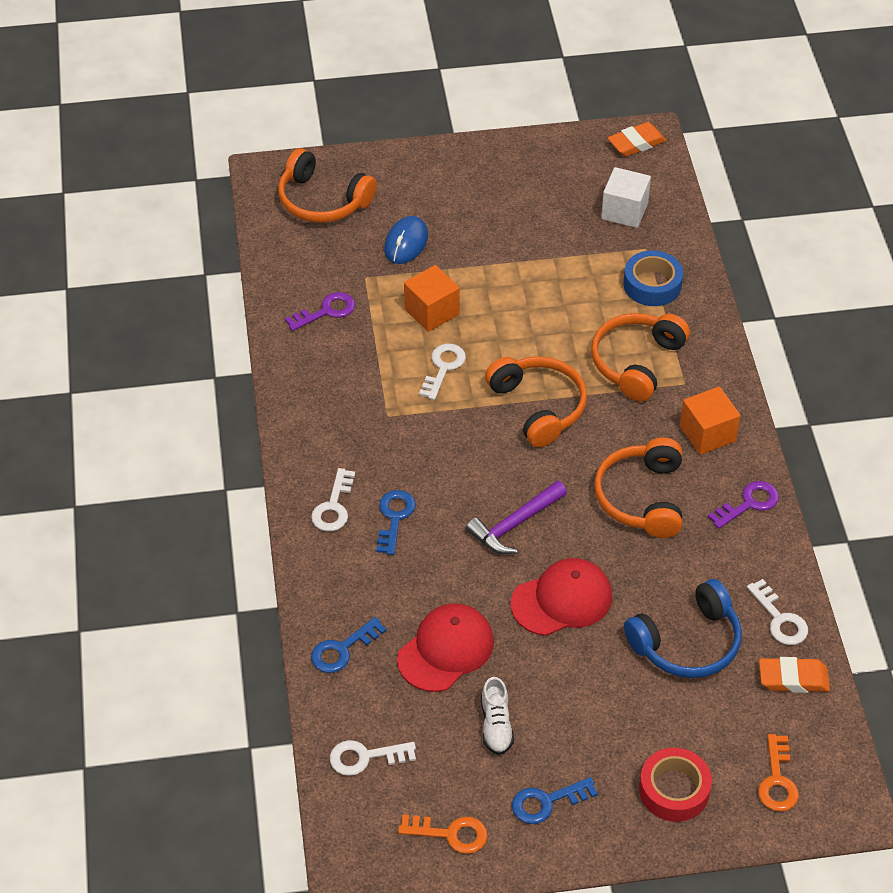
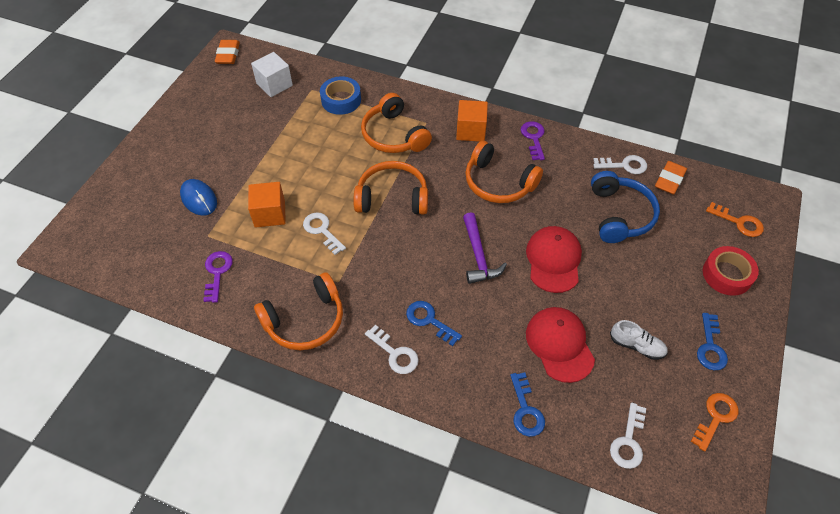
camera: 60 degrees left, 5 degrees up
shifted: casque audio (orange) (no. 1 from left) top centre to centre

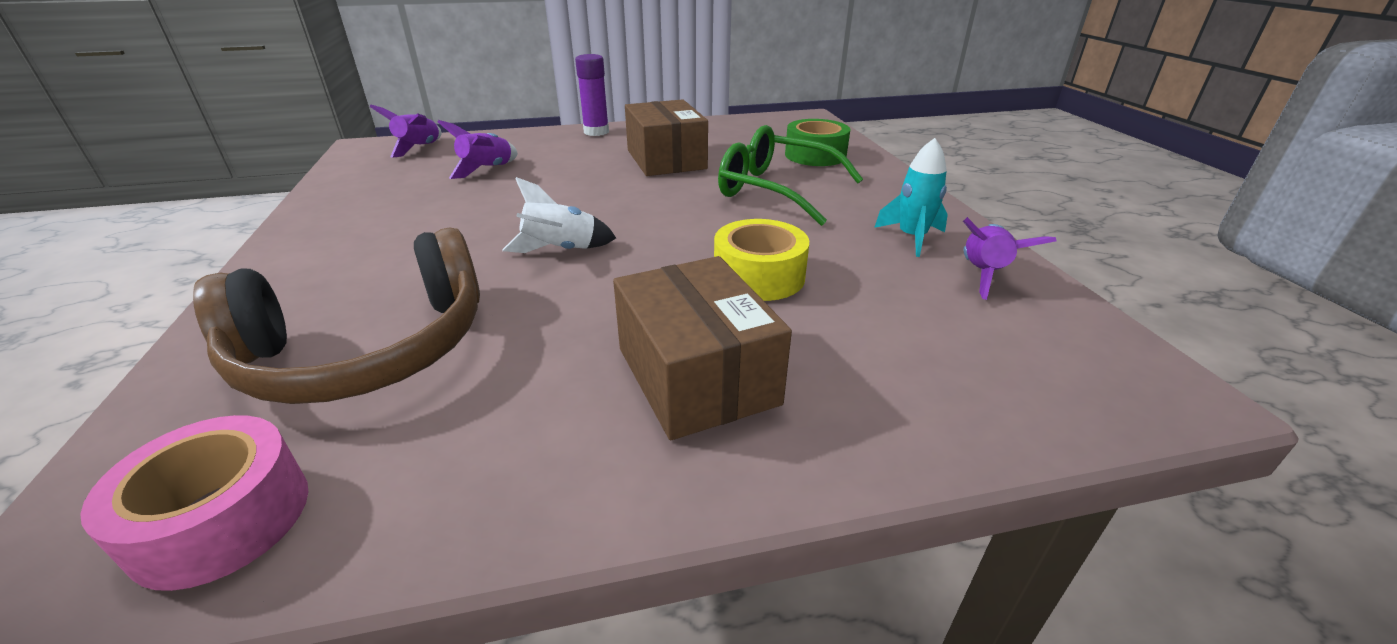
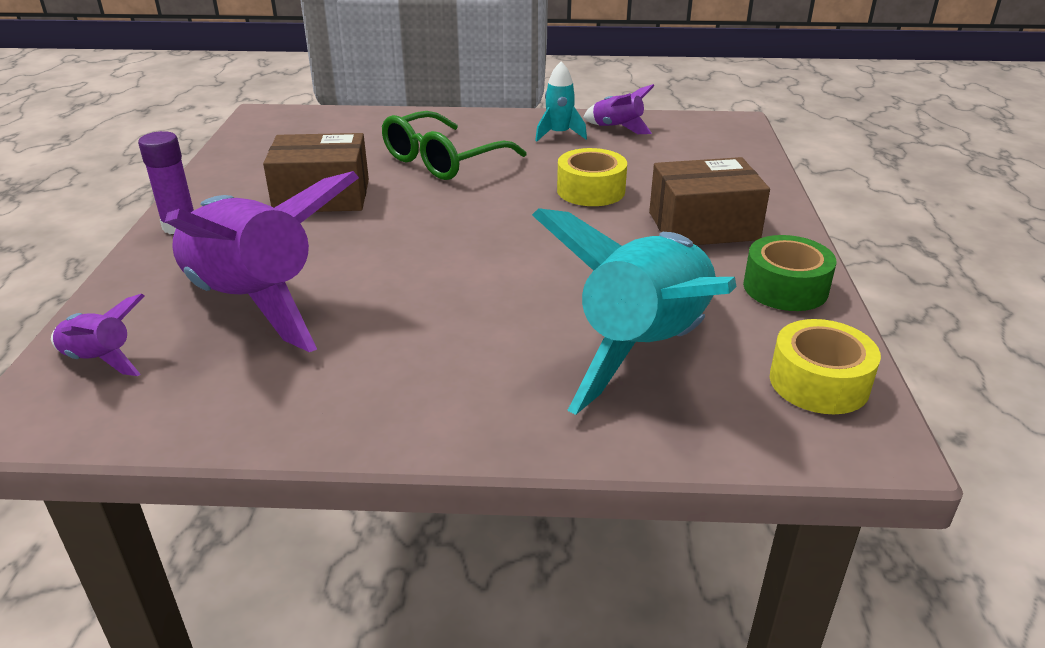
camera: 75 degrees left, 0 degrees up
gone: fusée (blanc) centre
shifted: ruban adhésif (vert) top centre to middle right
swapped: casque audio (marron) middle left to fusée (turquoise) (no. 2 from left) centre
repainted: ruban adhésif (rose) bottom left to ruban adhésif (jaune) (no. 2 from left) middle right
scaled: fusée (violet) (no. 2 from left) top centre = middle left x2.31

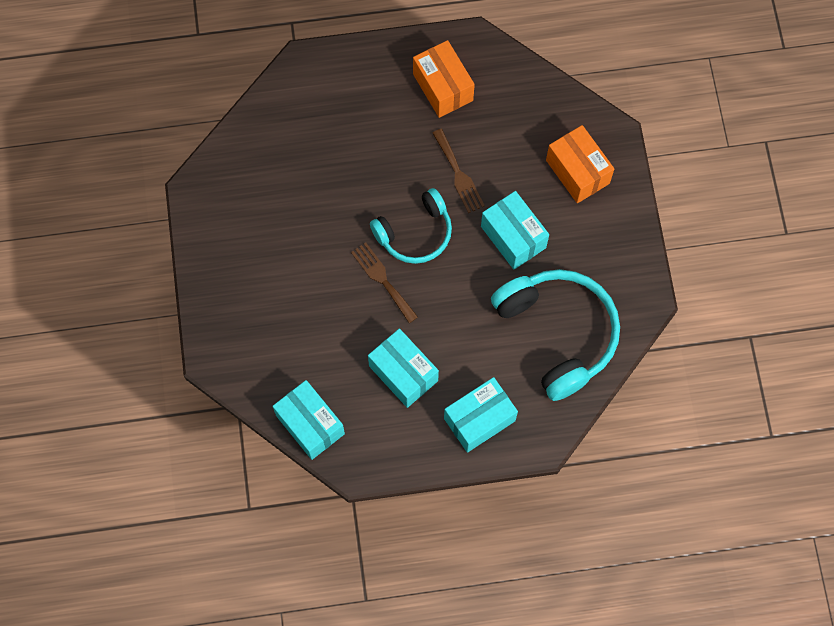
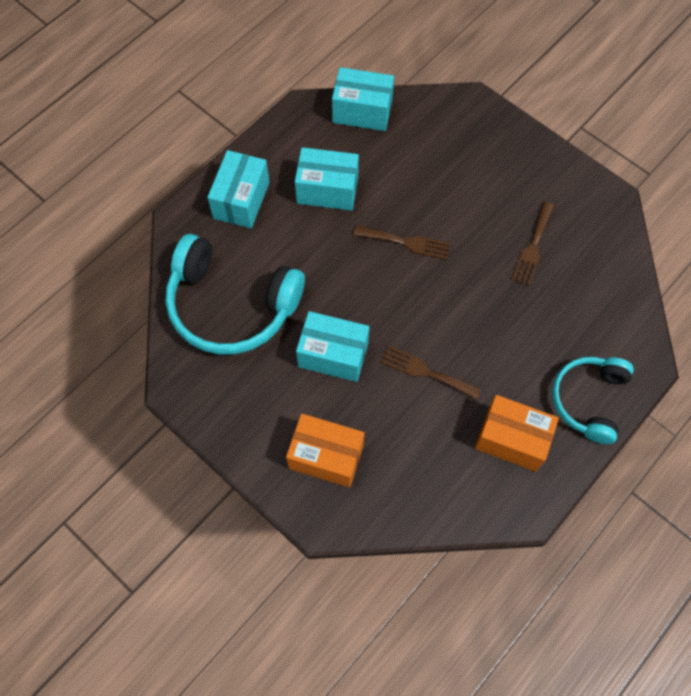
camera: 140 degrees right, 5 degrees down
new: fourchette (marron) (no. 3 from left) middle right
shifted: casque audio (turquoise) (no. 1 from left in the first image) centre to casque audio (turquoise) (no. 2 from left) middle right

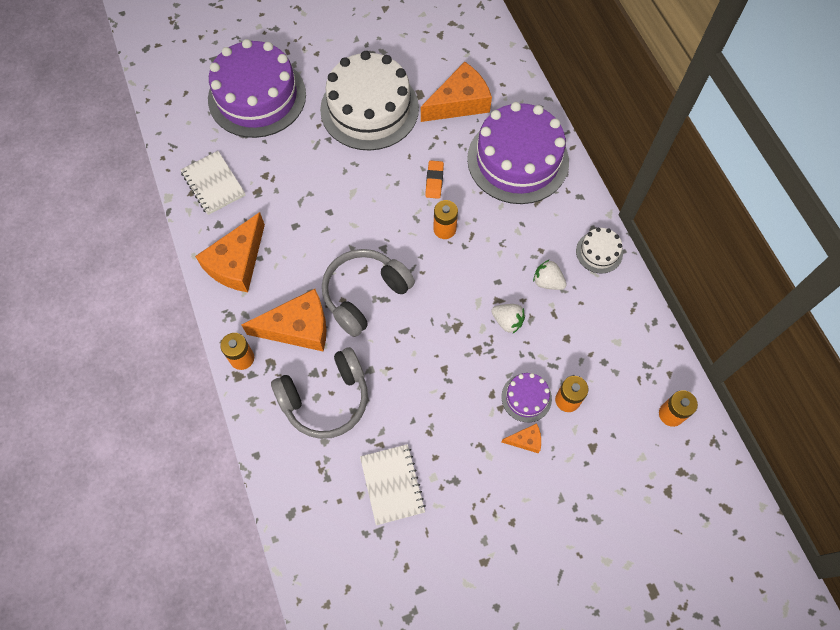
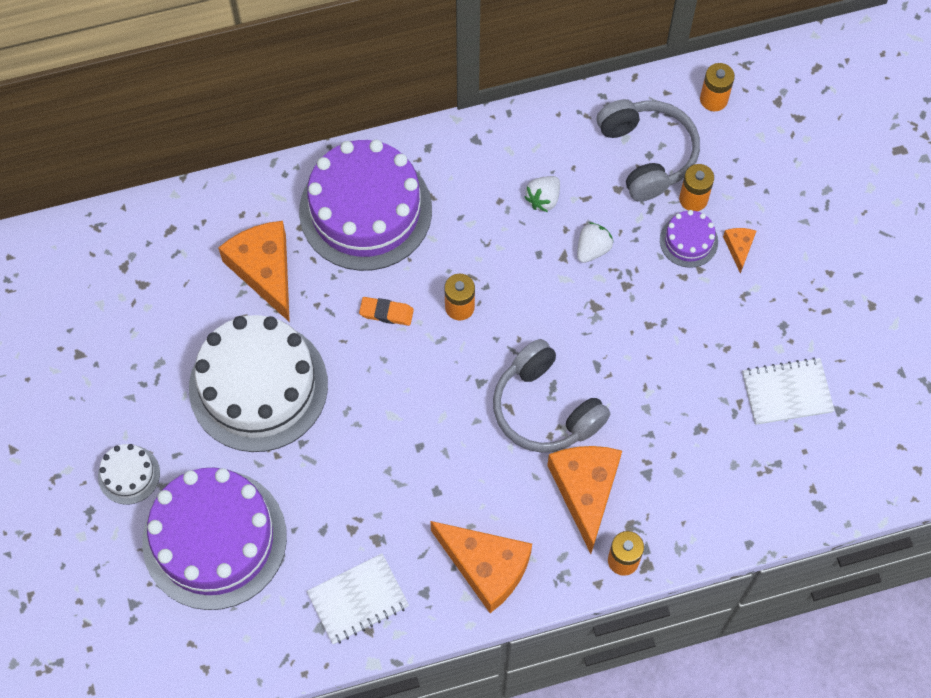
camera: 85 degrees left, 0 degrees up
shifted: gâteau (blanc) (no. 2 from left in the first image) middle right to gâteau (blanc) (no. 1 from left) bottom left; casque audio (gris) (no. 1 from left in the first image) centre to casque audio (gris) (no. 2 from left) top right

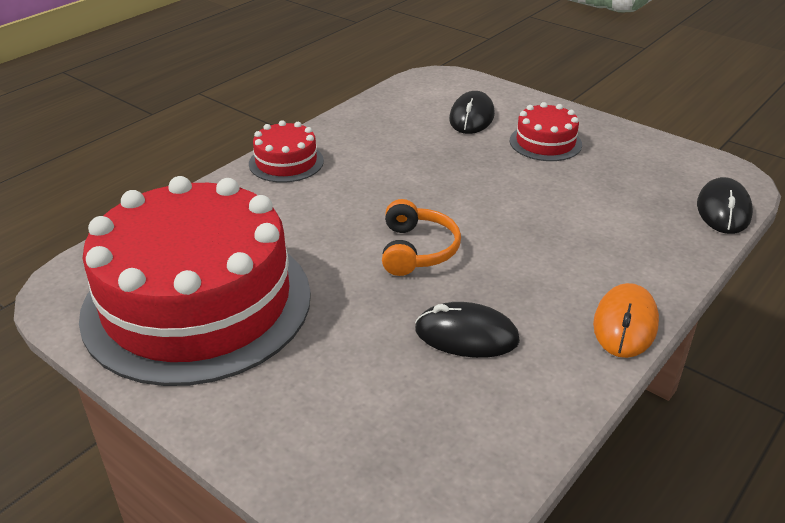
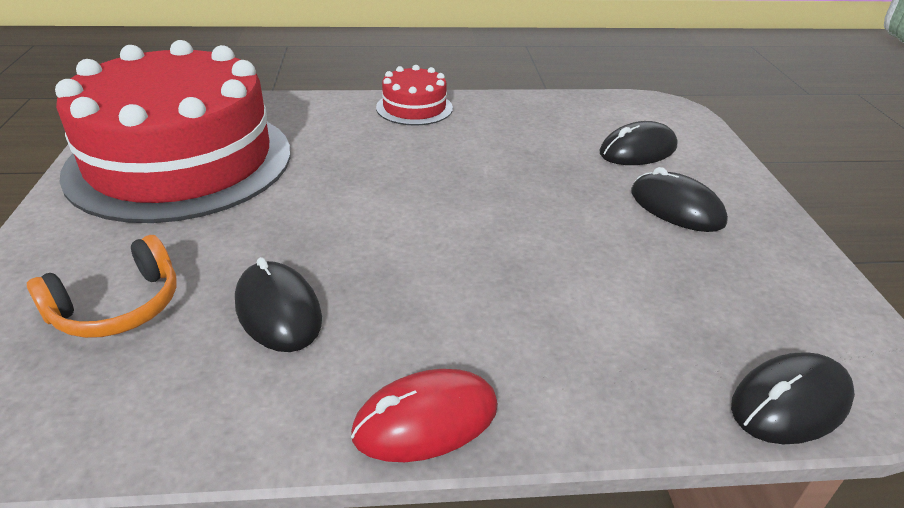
camera: 45 degrees right, 0 degrees up
shifted: casque audio (orange) centre to middle left
swapped: gâteau (rouge) (no. 3 from left) top right to souris (noir) (no. 3 from left) middle right
repainted: souris (orange) middle right to souris (rouge) bottom centre

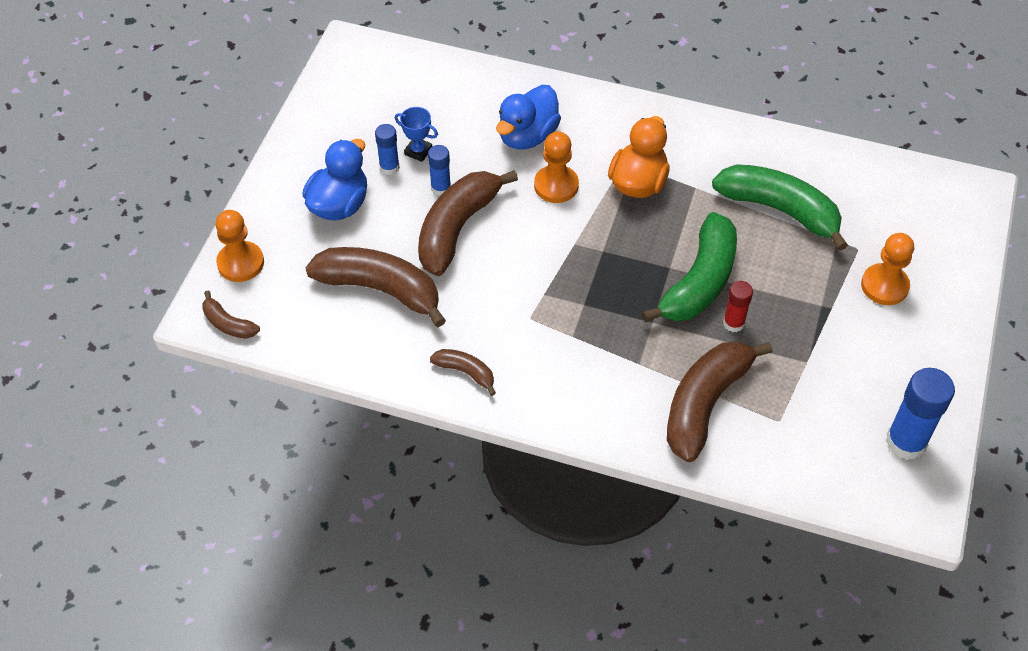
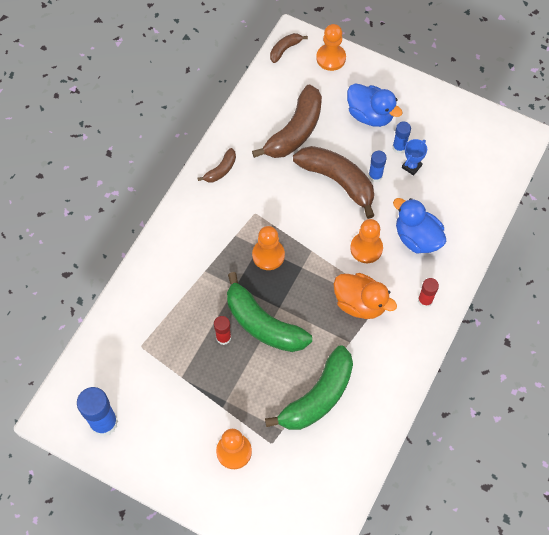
camera: 100 degrees right, 10 degrees up
gone: banane (marron) (no. 5 from left) middle right
new: pion (orange) (no. 2 from left) centre; bâton de colle (rouge) (no. 2 from left) middle right

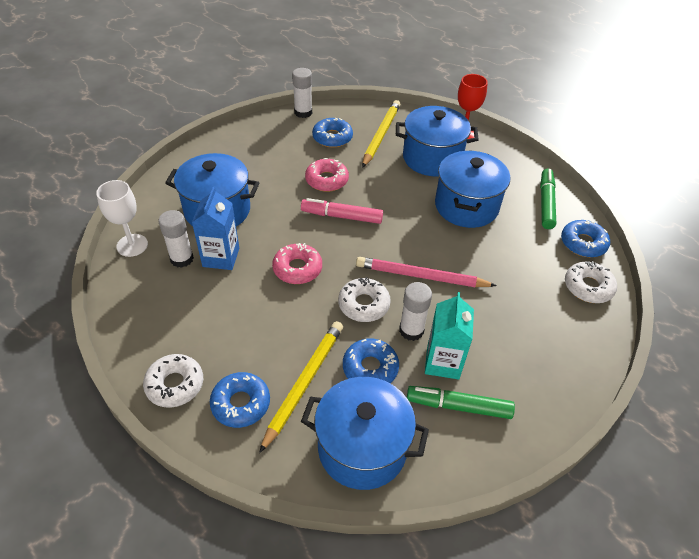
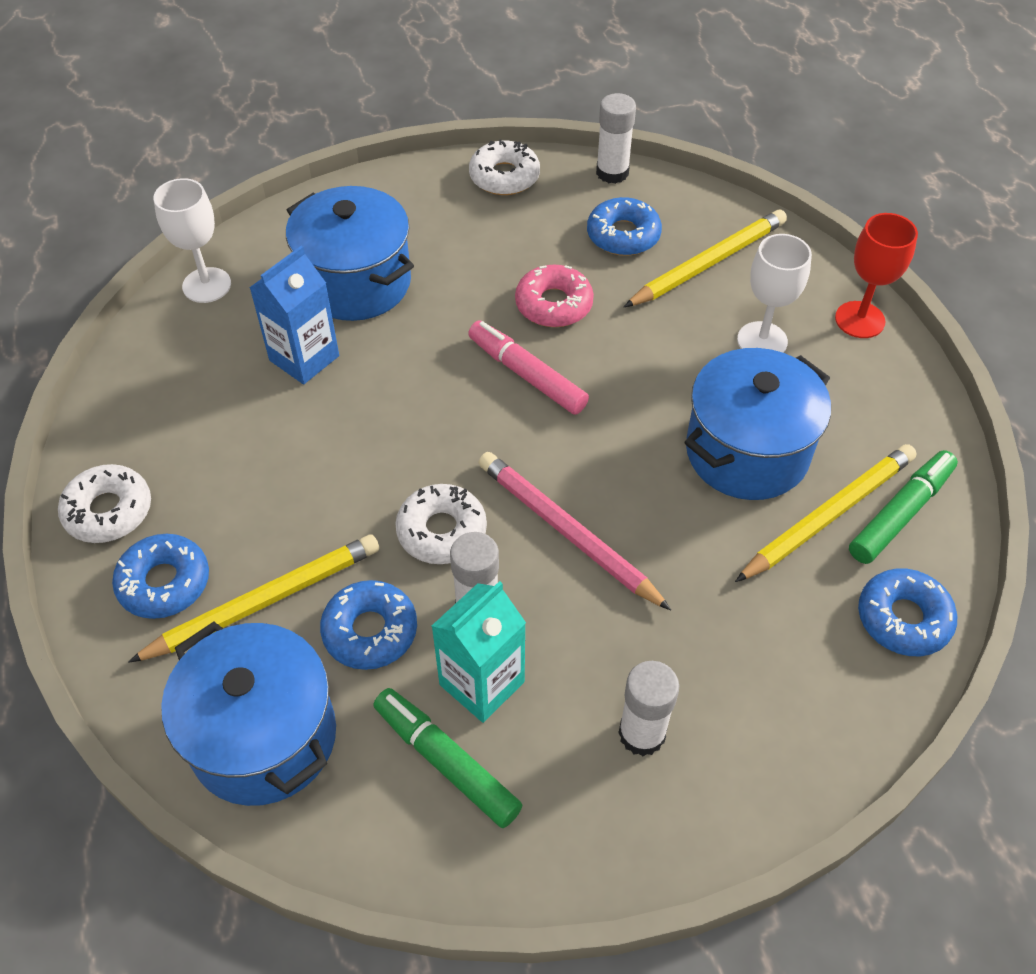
camera: 35 degrees right, 5 degrees up
gone: beignet (rose) (no. 1 from left) centre
new: crayon (jaune) (no. 3 from left) middle right
shifted: beignet (blanc) (no. 3 from left) middle right to top centre; bâton de colle (blanc) (no. 1 from left in the first image) middle left to bâton de colle (blanc) (no. 3 from left) bottom centre
swapped: marmite (bleu) (no. 3 from left) top centre to verre à pied (blanc) (no. 2 from left) top right

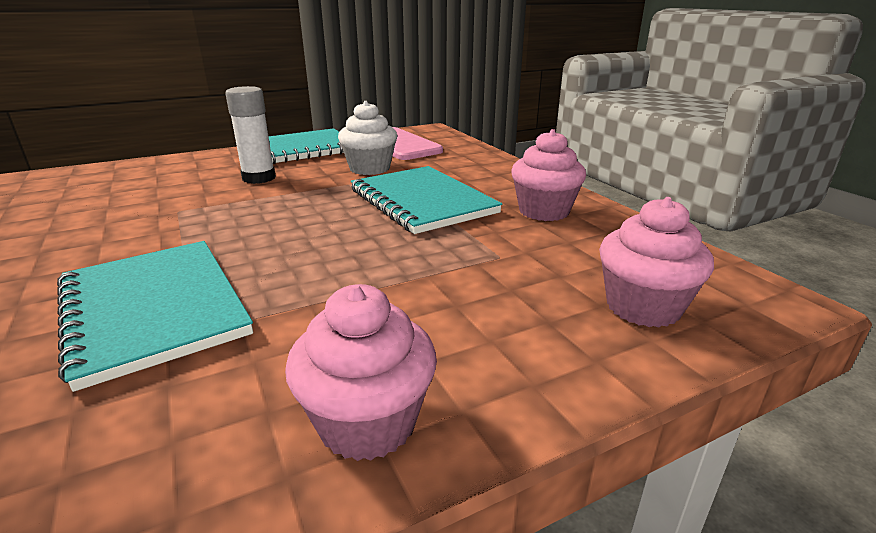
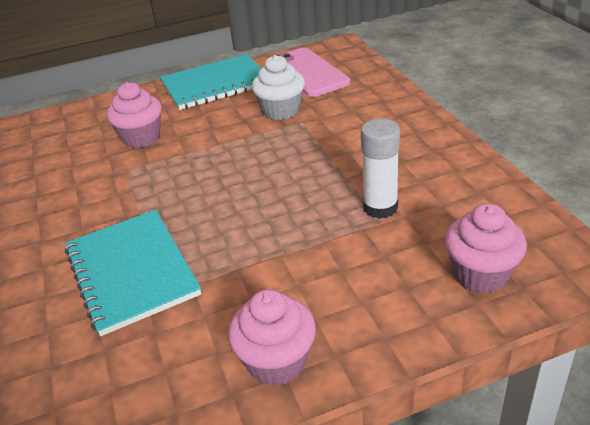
camera: 10 degrees right, 10 degrees up
gone: carnet (turquoise) (no. 3 from left) centre
shifted: muffin (rose) (no. 2 from left in the first image) top centre to muffin (rose) (no. 1 from left) top left; bâton de colle (blanc) top left to centre

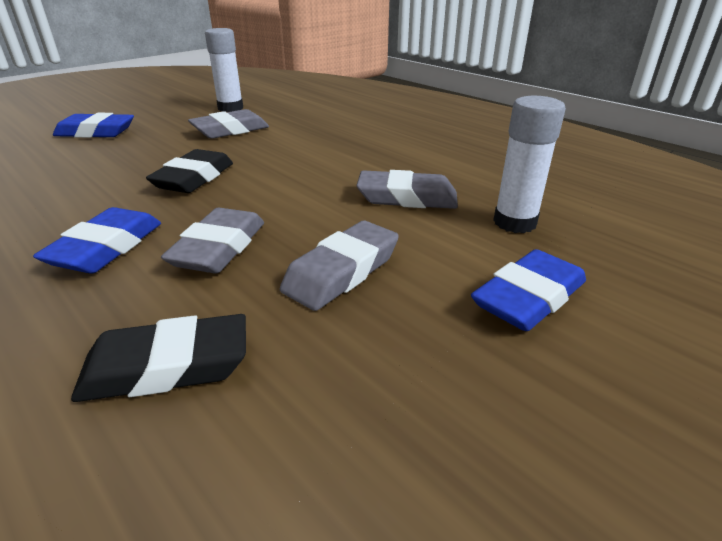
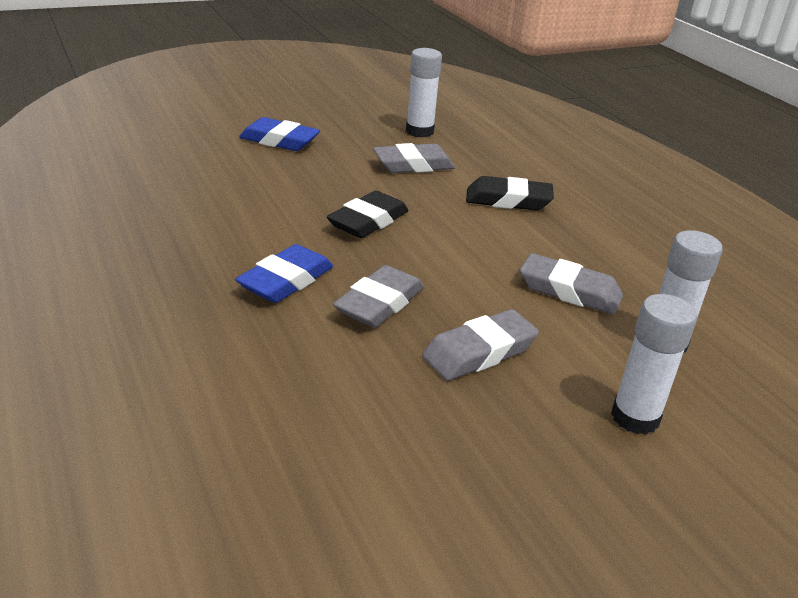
camera: 15 degrees right, 0 degrees up
shifted: gomme (noir) (no. 1 from left in the first image) middle left to gomme (noir) (no. 2 from left) top centre
swapped: gomme (bleu) (no. 3 from left) middle right to bâton de colle (blanc) (no. 2 from left) middle right

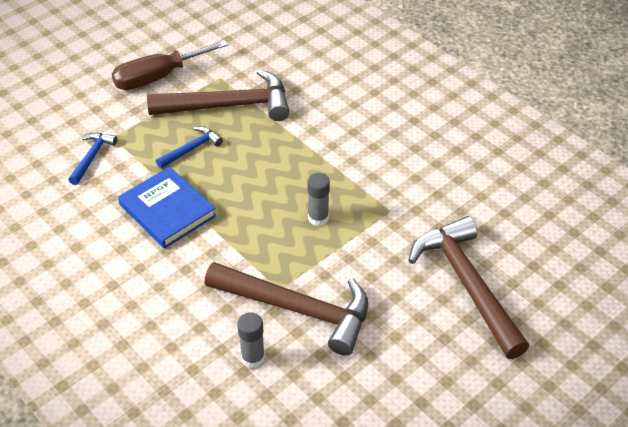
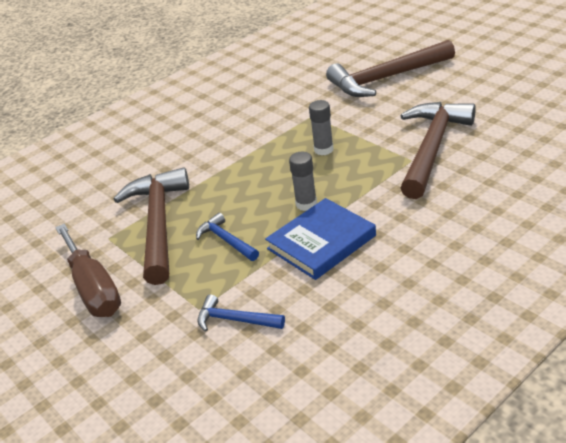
camera: 85 degrees left, 10 degrees down
shifted: bâton de colle (gris) (no. 1 from left) bottom centre to centre

